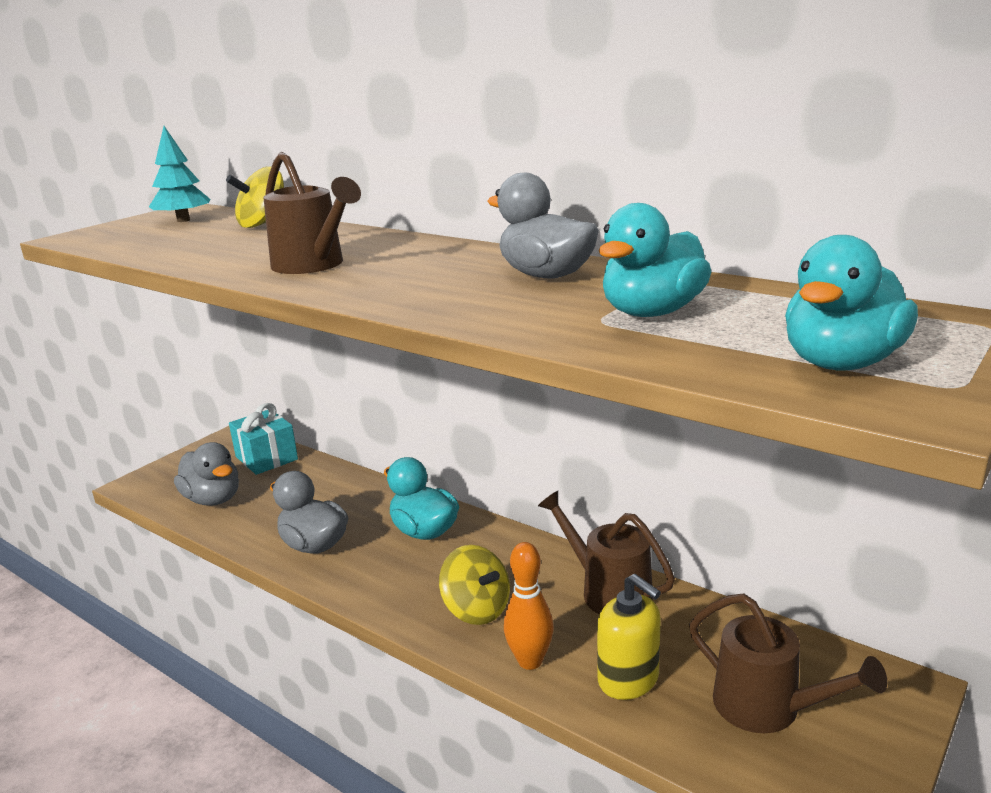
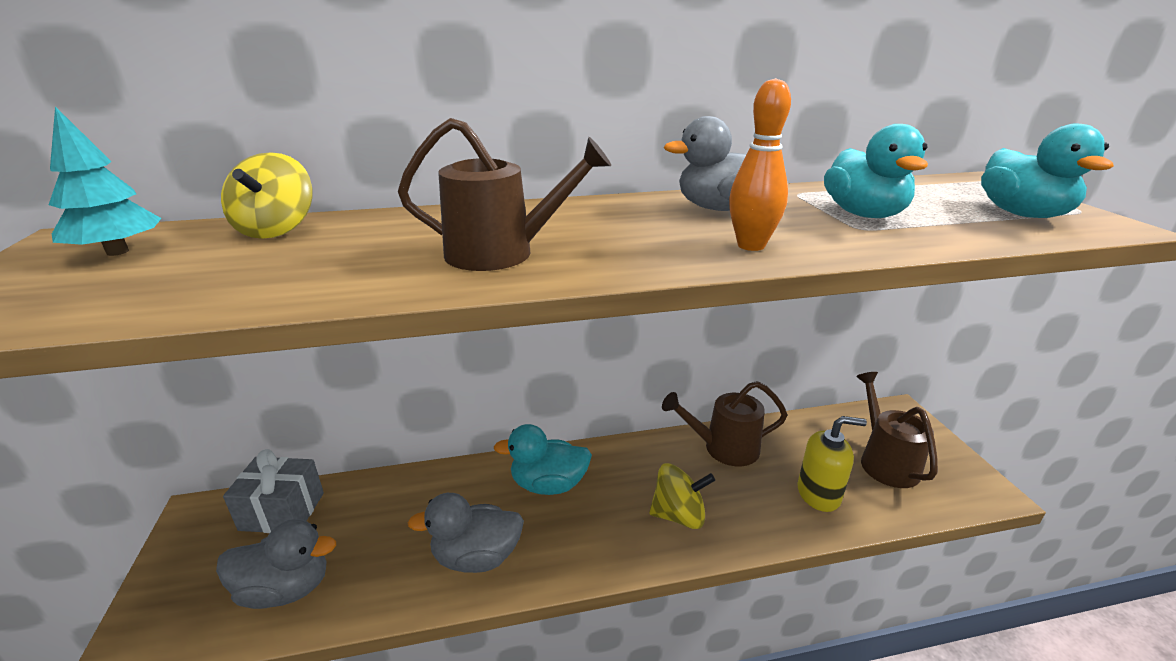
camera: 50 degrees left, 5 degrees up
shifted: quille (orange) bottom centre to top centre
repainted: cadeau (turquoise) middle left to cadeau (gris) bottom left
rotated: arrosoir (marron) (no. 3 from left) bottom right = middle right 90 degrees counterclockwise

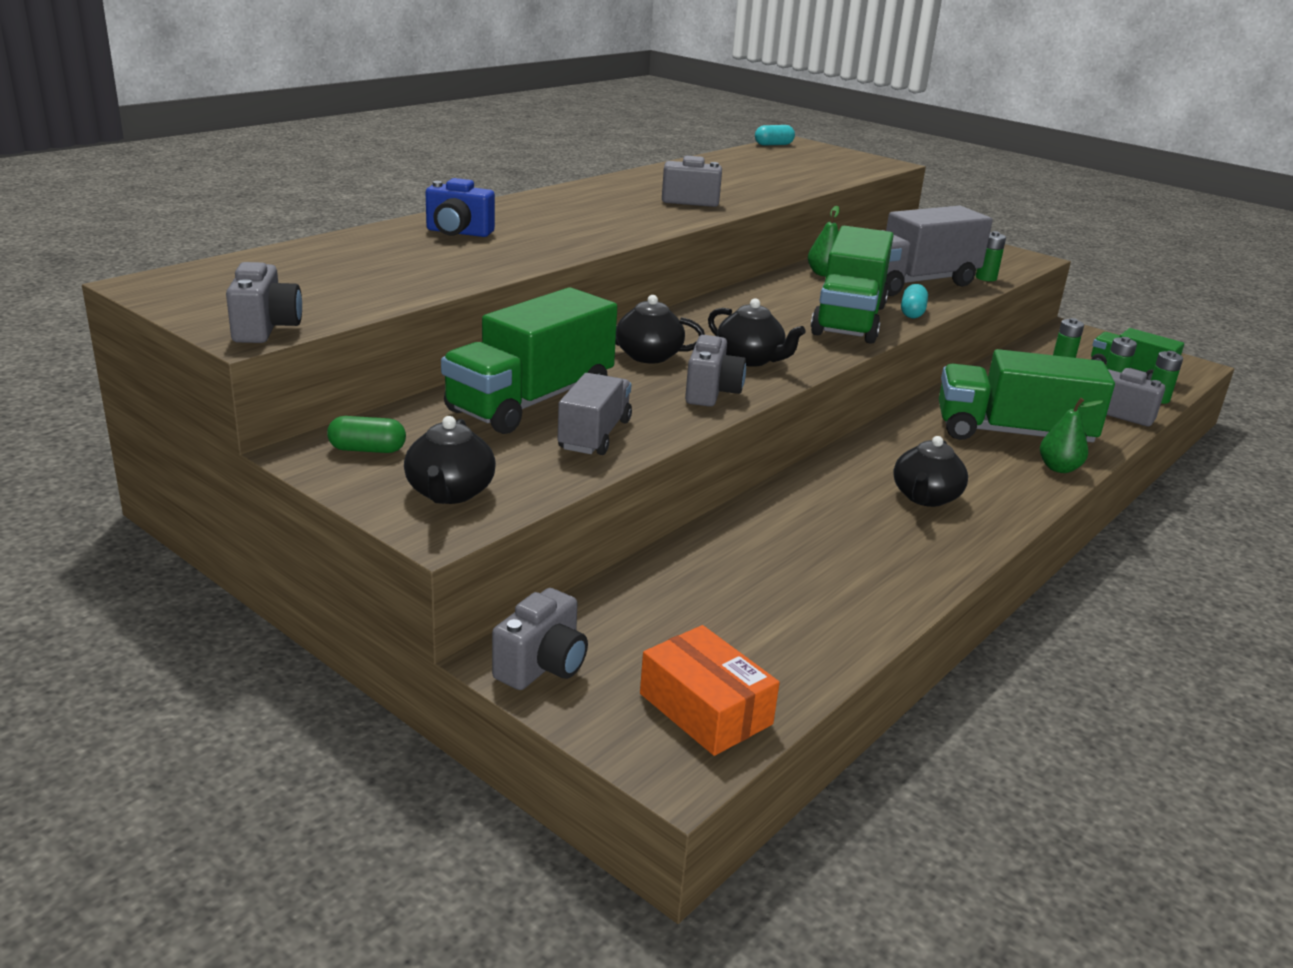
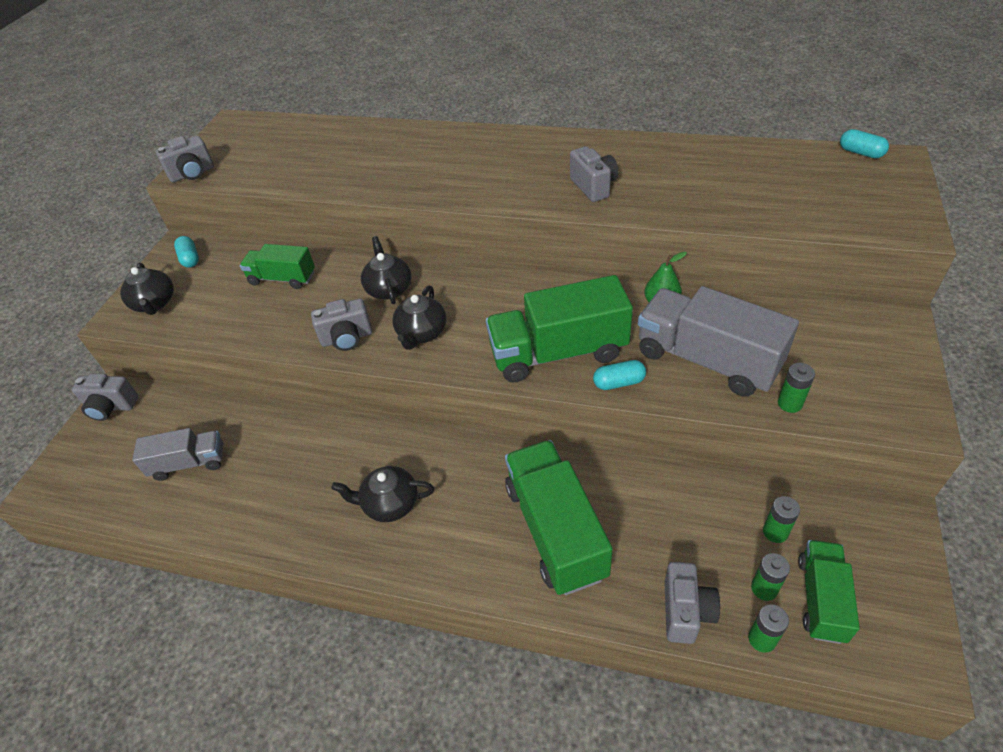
camera: 70 degrees right, 20 degrees up
gone: appareil photo (bleu) top centre; boîte (orange) bottom centre; poire (vert) (no. 2 from left) middle right
shifted: camion (gris) (no. 1 from left) centre to middle left
repainted: gélule (vert) middle left to gélule (turquoise) (no. 1 from left) middle left
rotated: théière (noir) (no. 1 from left) centre = middle left 90 degrees counterclockwise
scaled: camion (vert) (no. 1 from left) centre = middle left x0.59

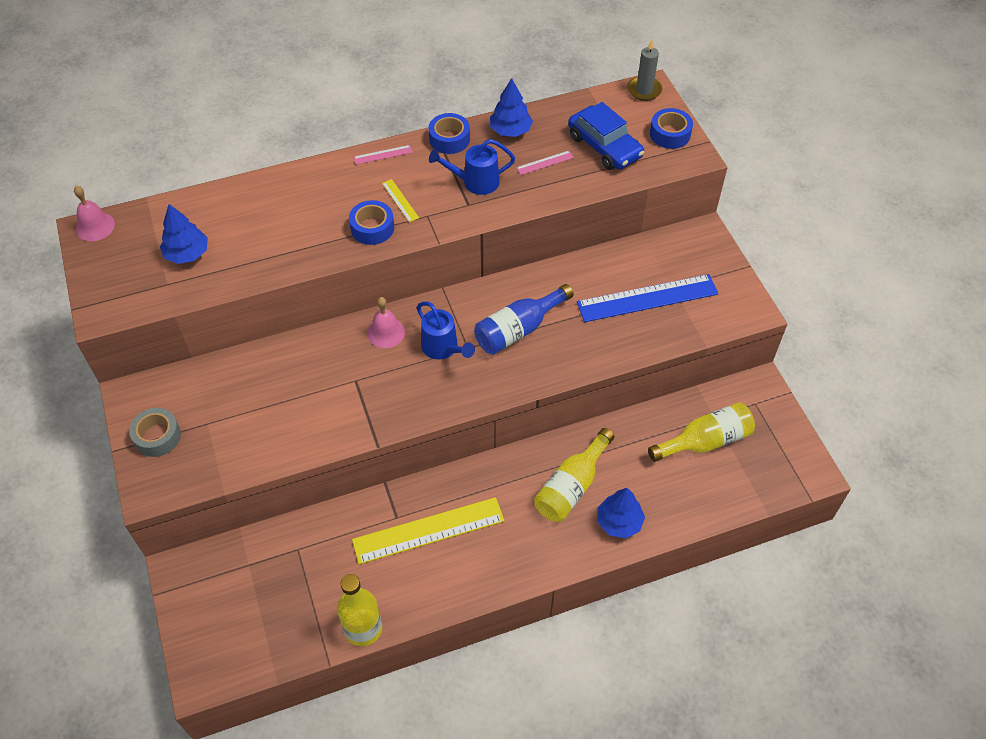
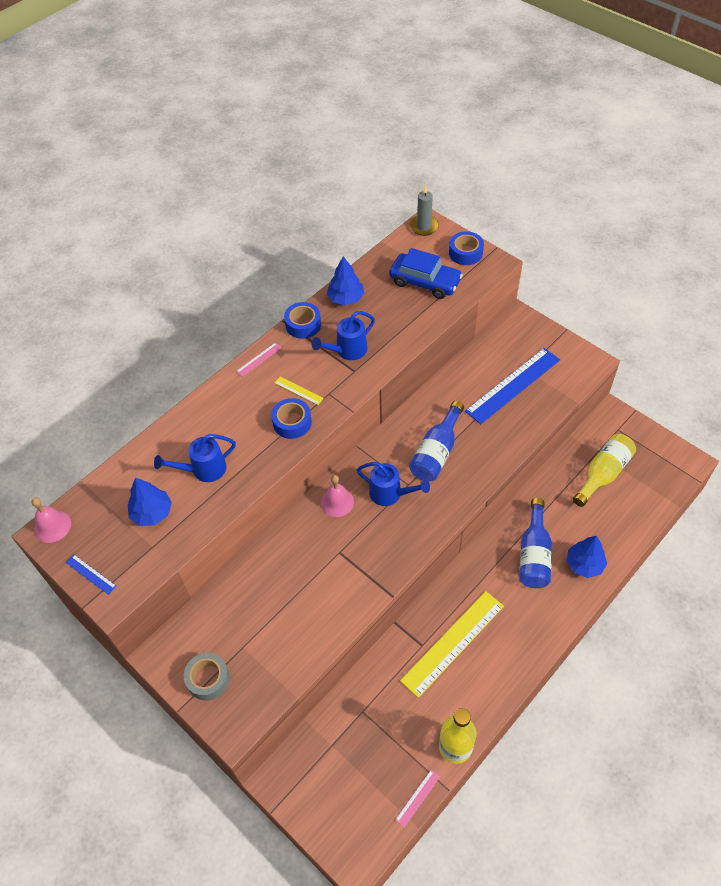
camera: 25 degrees left, 0 degrees up
new: règle (bleu) (no. 1 from left) middle left; arrosoir (bleu) (no. 1 from left) middle left
shifted: règle (rose) (no. 2 from left) top centre to bottom centre
repainted: bouteille (jaune) (no. 2 from left) centre to bouteille (bleu) (no. 2 from left) middle right

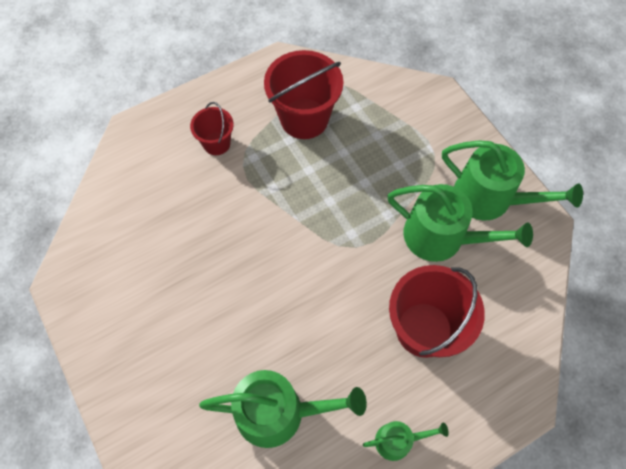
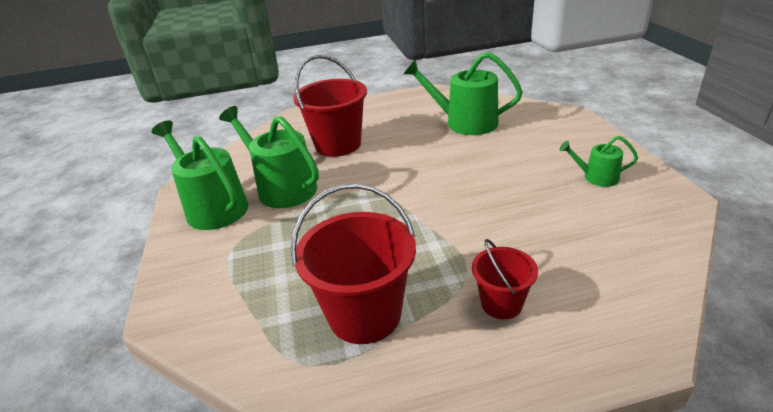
camera: 160 degrees left, 30 degrees down
shifted: arrosoir (vert) (no. 2 from left in the first image) bottom centre to arrosoir (vert) (no. 4 from left) middle right

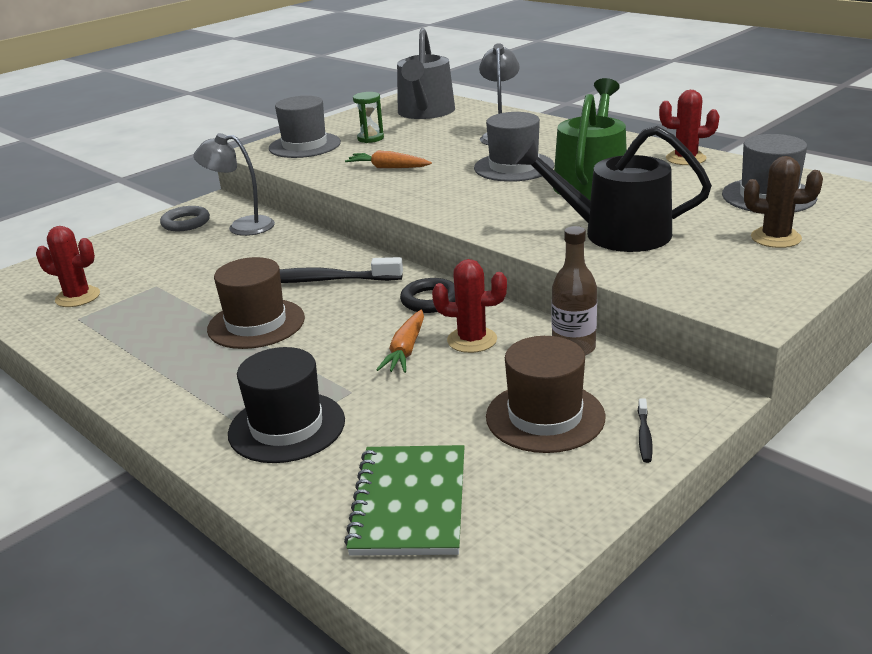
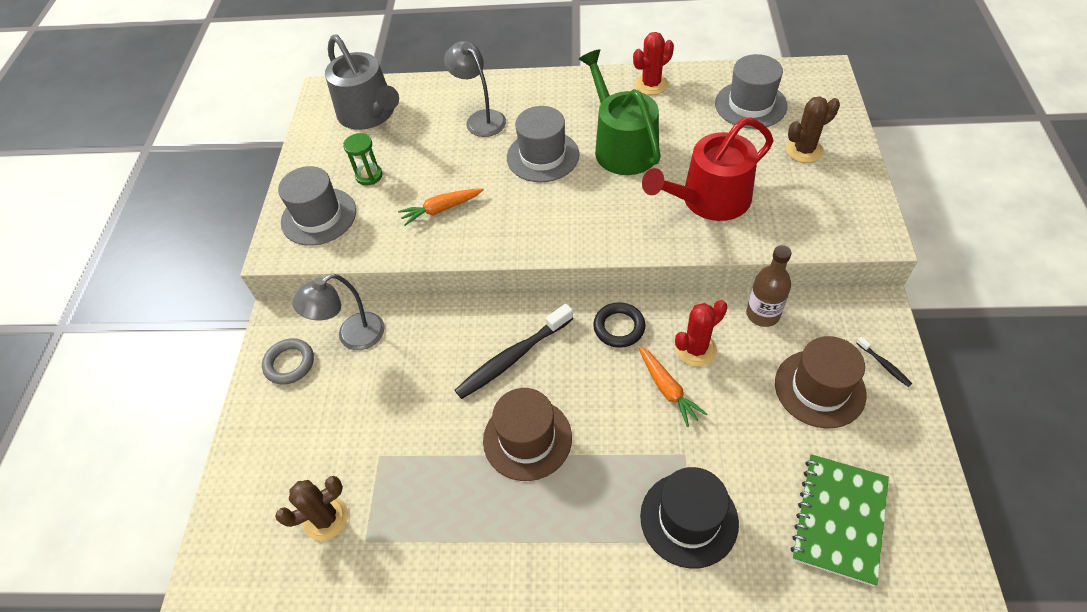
camera: 40 degrees left, 25 degrees up
repainted: cactus (rouge) (no. 1 from left) middle left to cactus (marron) (no. 1 from left) bottom left; arrosoir (noir) top right to arrosoir (rouge) top centre
rotated: carnet (vert) bottom centre = bottom right 60 degrees clockwise

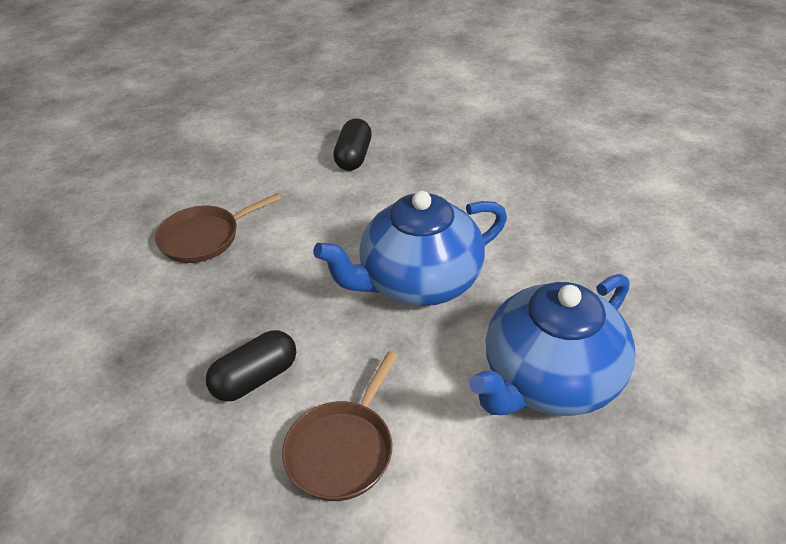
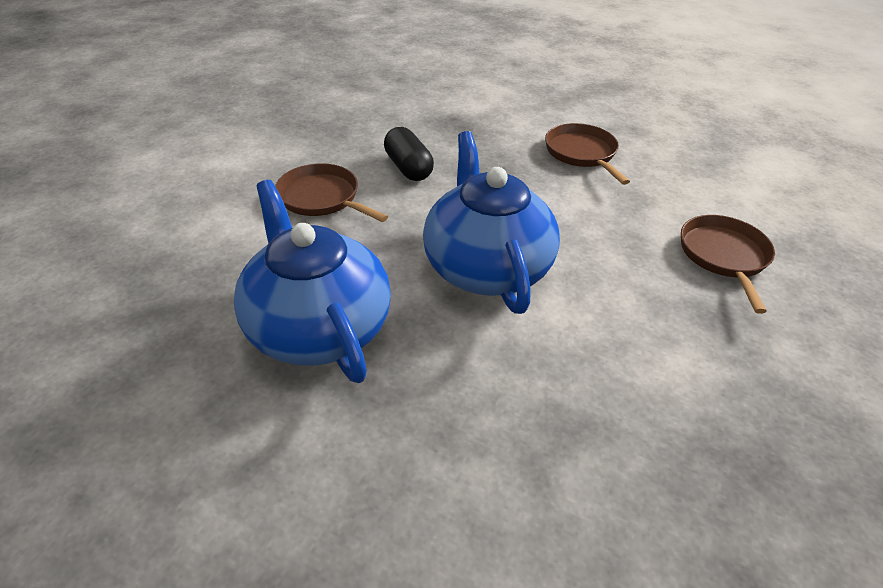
camera: 100 degrees right, 0 degrees up
swapped: gélule (noir) (no. 2 from left) top centre to poêle (marron) (no. 3 from left) middle right

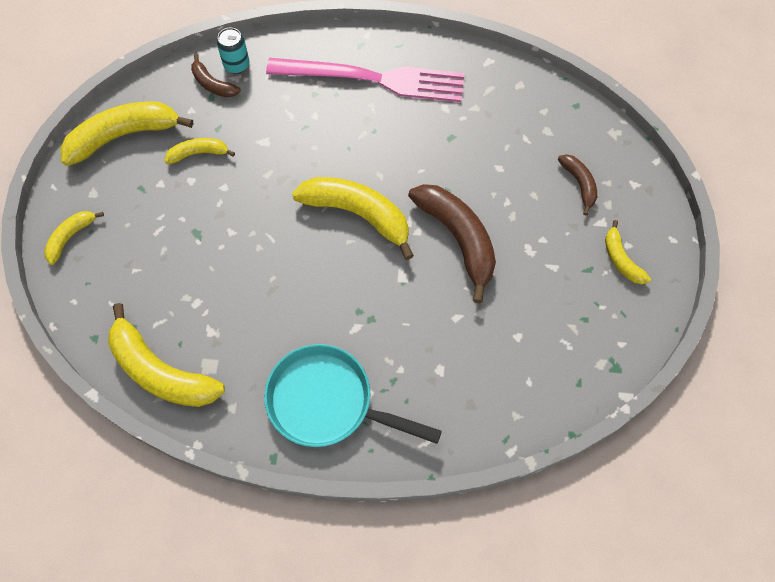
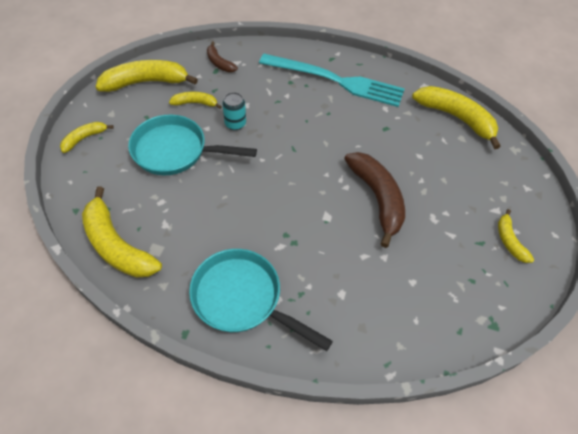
camera: 10 degrees right, 10 degrees down
gone: banane (marron) (no. 3 from left) top right
new: poêle (turquoise) (no. 1 from left) middle left
shifted: canette (turquoise) top left to top centre; banane (jaune) (no. 5 from left) centre to top right
repainted: fourchette (rose) top centre to fourchette (turquoise) top centre

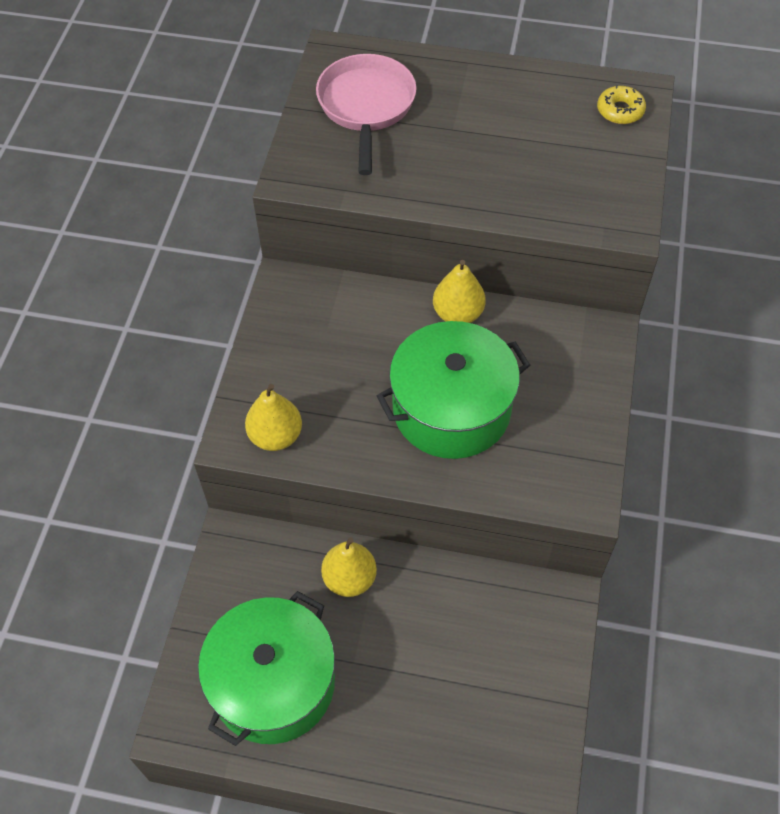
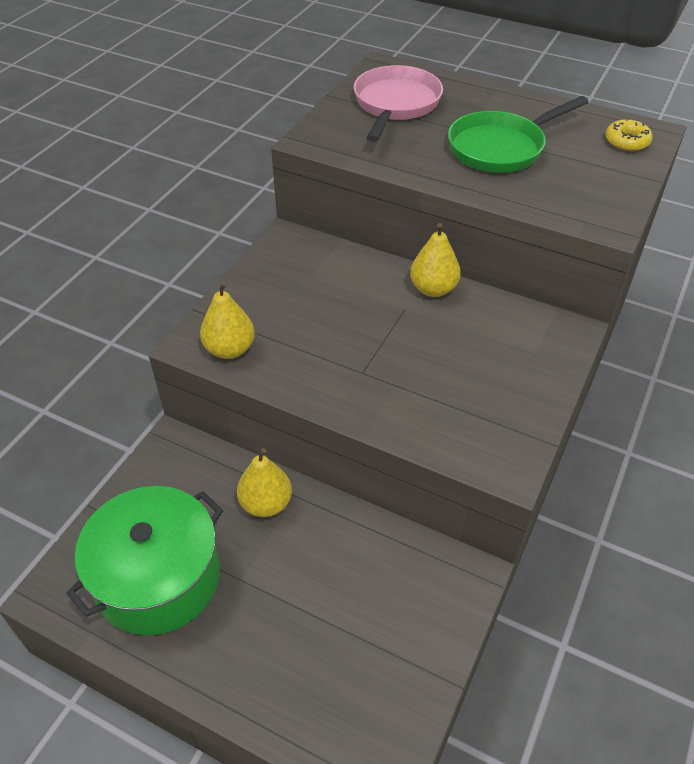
camera: 15 degrees right, 10 degrees down
gone: marmite (vert) (no. 2 from left) centre
new: poêle (vert) top right

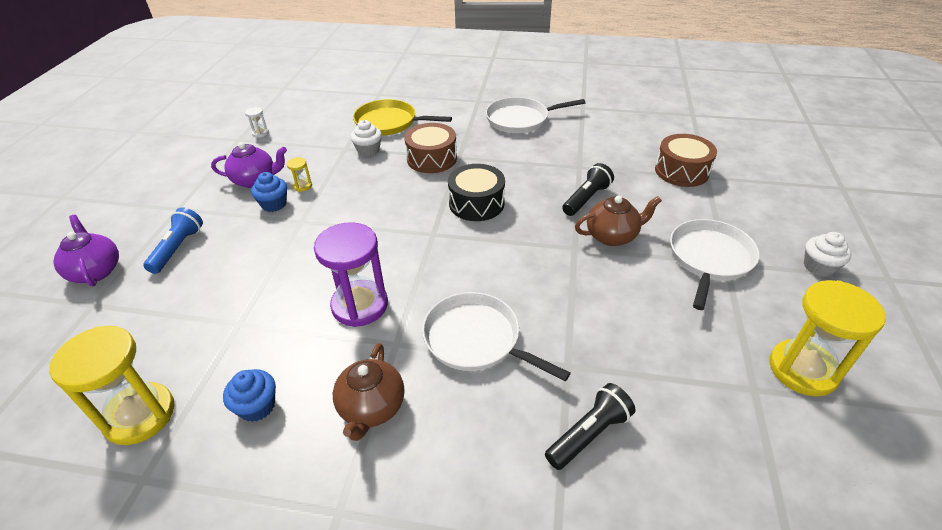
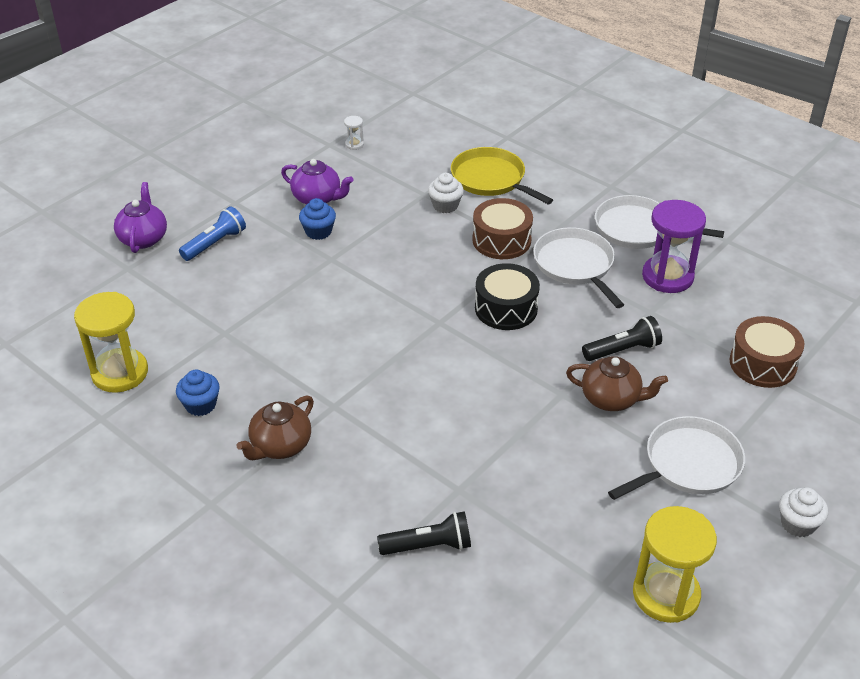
camera: 30 degrees right, 0 degrees up
gone: sablier (jaune) (no. 2 from left) top left
shifted: poêle (blanc) (no. 1 from left) centre to middle right; sablier (violet) centre to middle right

